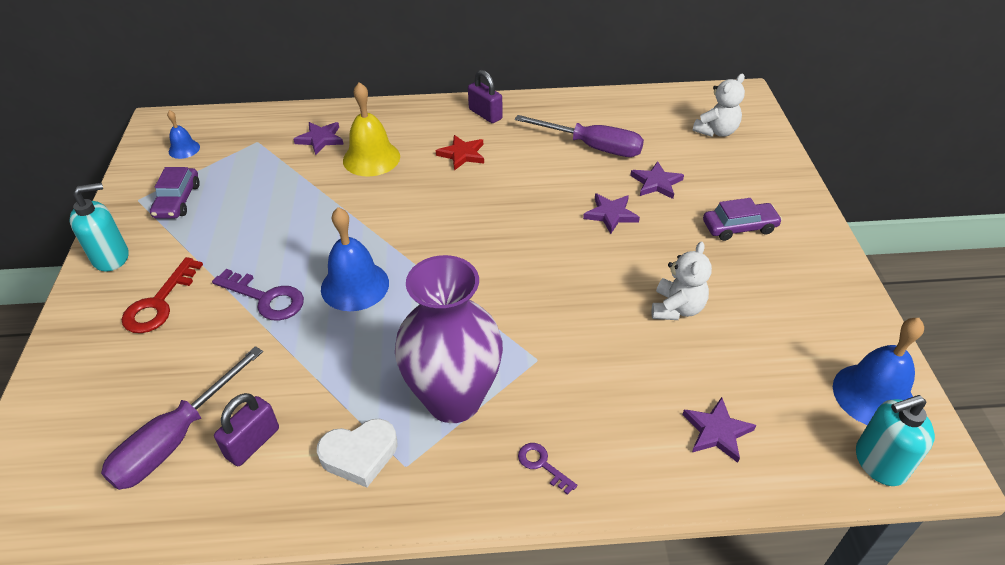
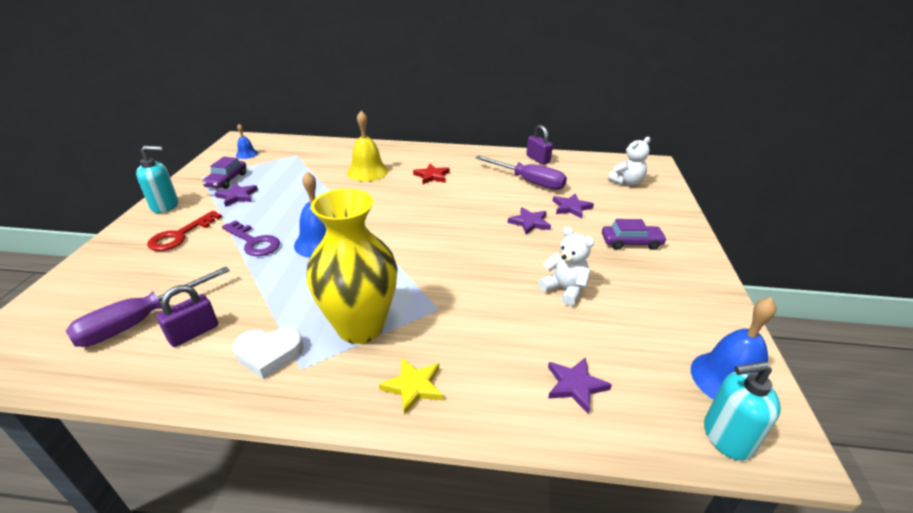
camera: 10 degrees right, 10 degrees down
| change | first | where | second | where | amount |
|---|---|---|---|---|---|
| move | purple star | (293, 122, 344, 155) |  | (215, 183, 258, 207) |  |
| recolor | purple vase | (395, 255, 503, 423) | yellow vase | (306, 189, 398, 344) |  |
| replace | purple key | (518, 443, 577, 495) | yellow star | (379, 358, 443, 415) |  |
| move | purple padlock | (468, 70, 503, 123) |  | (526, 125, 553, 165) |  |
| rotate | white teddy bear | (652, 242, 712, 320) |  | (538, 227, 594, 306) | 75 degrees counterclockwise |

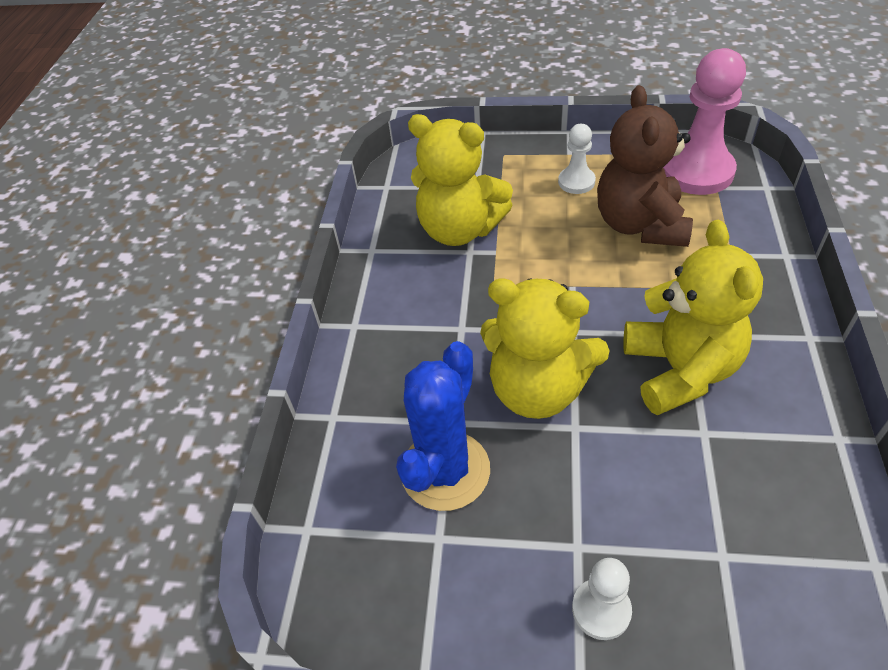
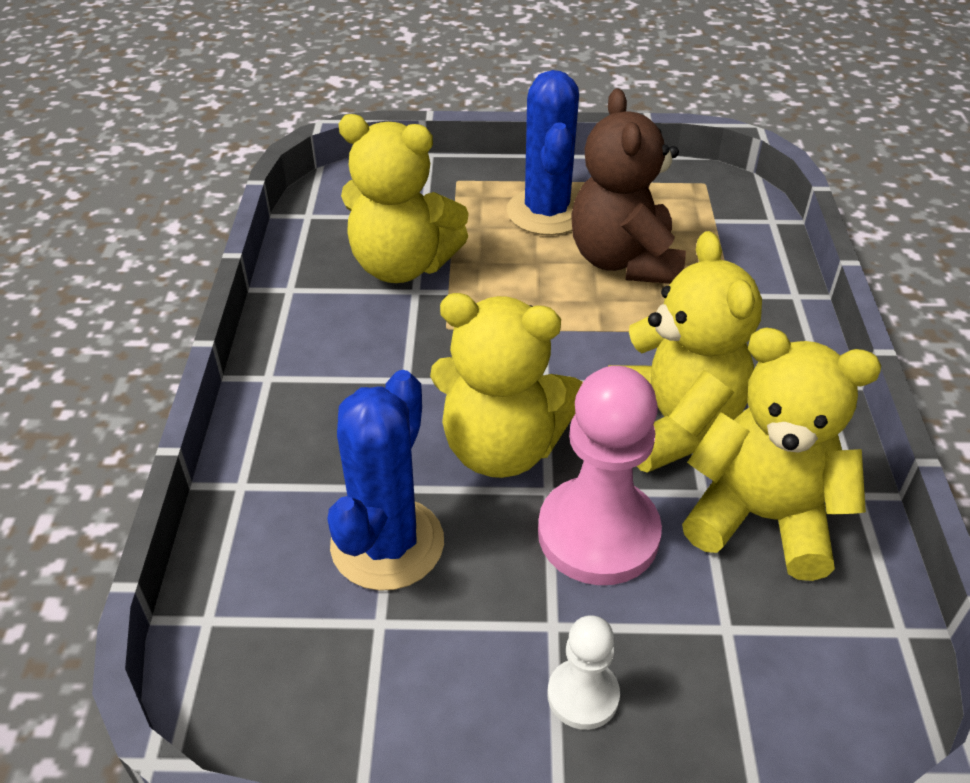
camera: 10 degrees left, 5 degrees down
| change | first | where | second | where | amount |
|---|---|---|---|---|---|
| replace | white pawn | (558, 124, 596, 194) | blue cactus | (507, 70, 579, 235) |  |
| move | pink pawn | (663, 48, 746, 195) |  | (538, 366, 662, 585) |  |
| insert |  |  | yellow teddy bear | (682, 328, 881, 581) |  |

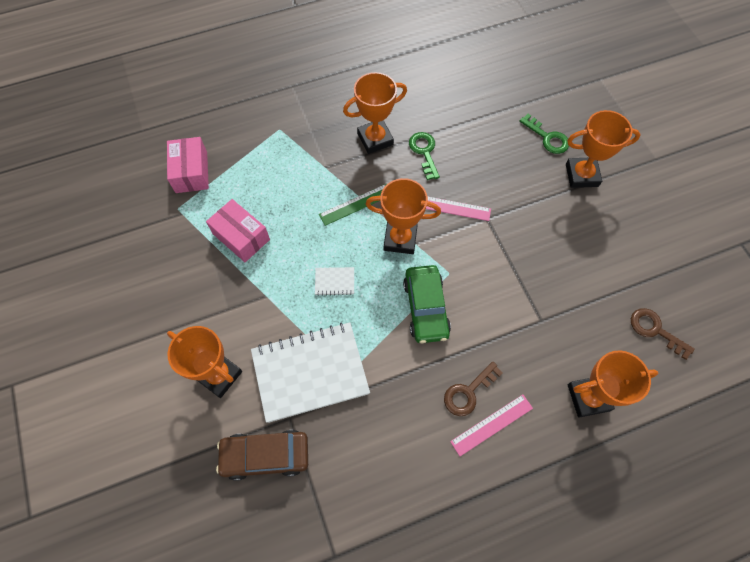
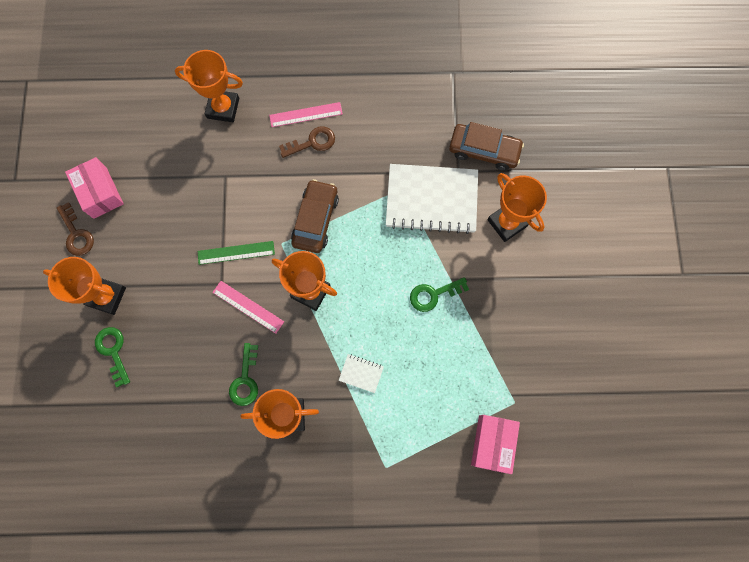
camera: 160 degrees left, 10 degrees up
| change | first | where | second | where | amount |
|---|---|---|---|---|---|
| move | brown key | (631, 308, 695, 360) |  | (57, 202, 94, 256) |  |
| move | pink box | (206, 199, 270, 262) |  | (65, 157, 124, 219) |  |
| move | green ruler | (319, 184, 387, 226) |  | (198, 241, 275, 265) |  |
| recolor | green car | (403, 265, 451, 343) | brown car | (291, 179, 339, 253) |  |
| move | white notebook | (315, 267, 354, 296) |  | (339, 354, 384, 393) |  |
| insert |  |  | green key | (410, 277, 469, 312) |  |

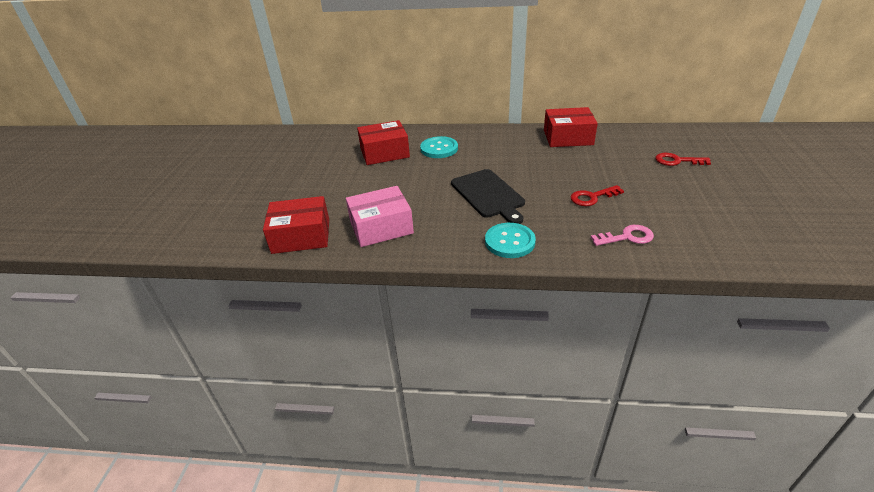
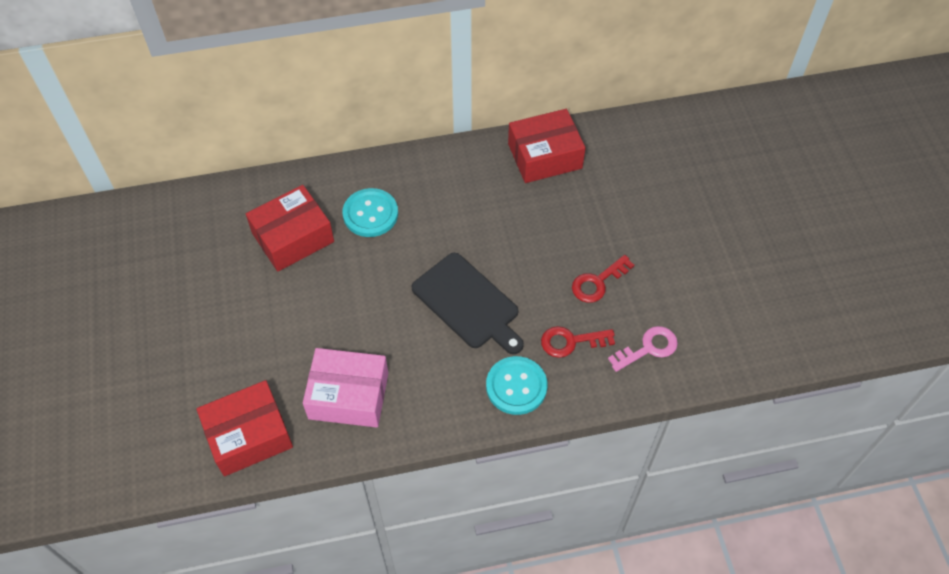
camera: 20 degrees left, 20 degrees up
| change | first | where | second | where | amount |
|---|---|---|---|---|---|
| rotate | pink box | (346, 186, 414, 247) |  | (303, 348, 388, 428) | 45 degrees clockwise |
| move | red key | (655, 153, 711, 166) |  | (541, 326, 615, 358) |  |

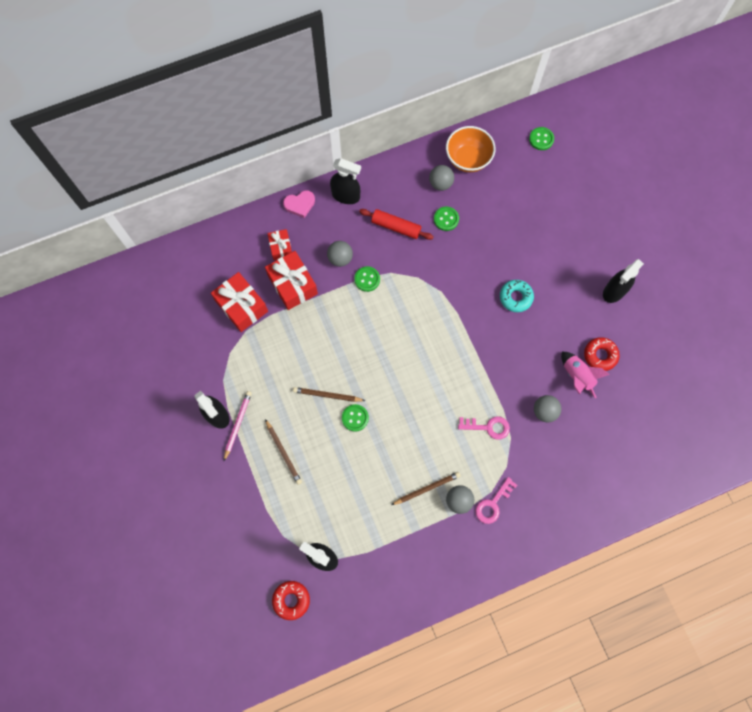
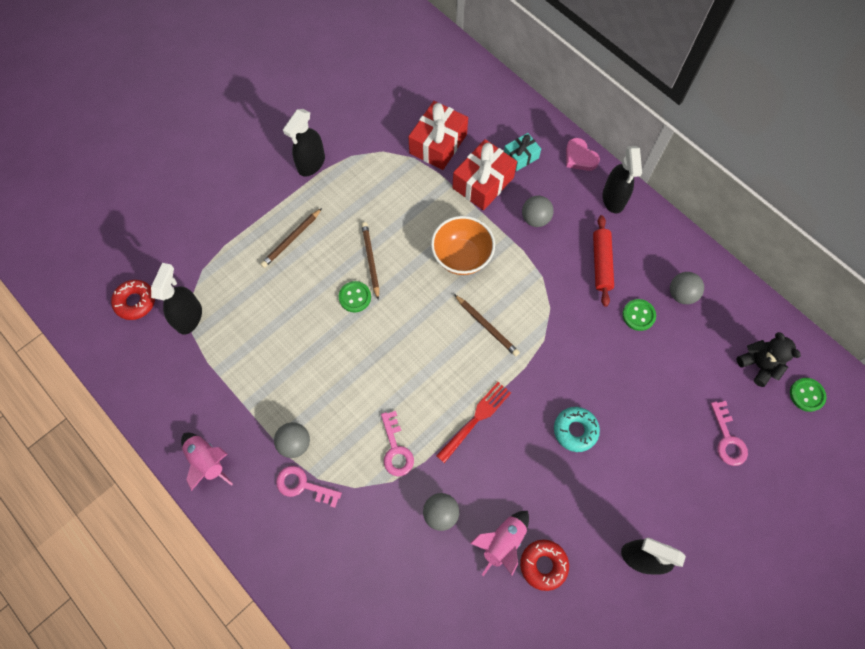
camera: 70 degrees right, 5 degrees down
| change | first | where | second | where | amount |
|---|---|---|---|---|---|
| insert |  |  | pink rocket | (181, 433, 233, 491) |  |
| move | orange bowl | (446, 126, 495, 172) |  | (431, 216, 495, 275) |  |
| insert |  |  | red fork | (436, 382, 511, 463) |  |
| move | brown pencil | (391, 472, 461, 505) |  | (454, 294, 520, 356) |  |
| recolor | red gift | (268, 229, 292, 260) | turquoise gift | (504, 133, 541, 171) |  |
| insert |  |  | pink key | (711, 401, 748, 466) |  |
| insert |  |  | black teddy bear | (736, 332, 801, 387) |  |
| delete | pink pencil | (224, 391, 252, 461) |  |  |  |
| delete | green button | (354, 266, 380, 292) |  |  |  |

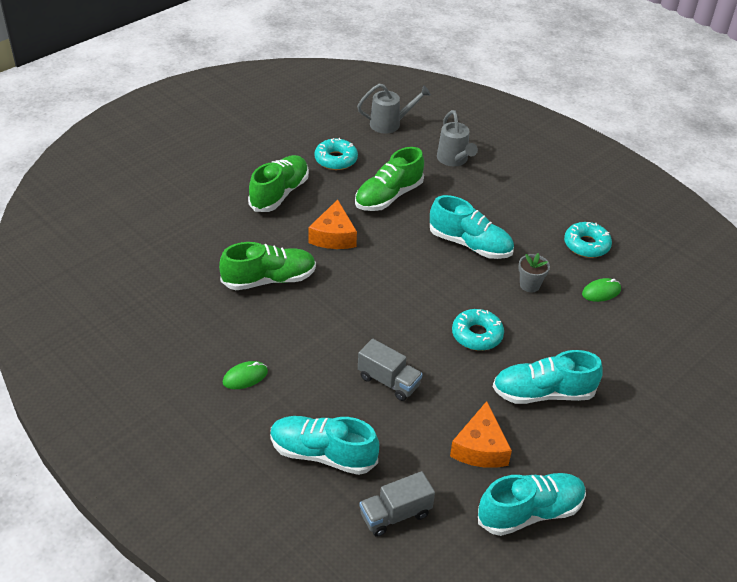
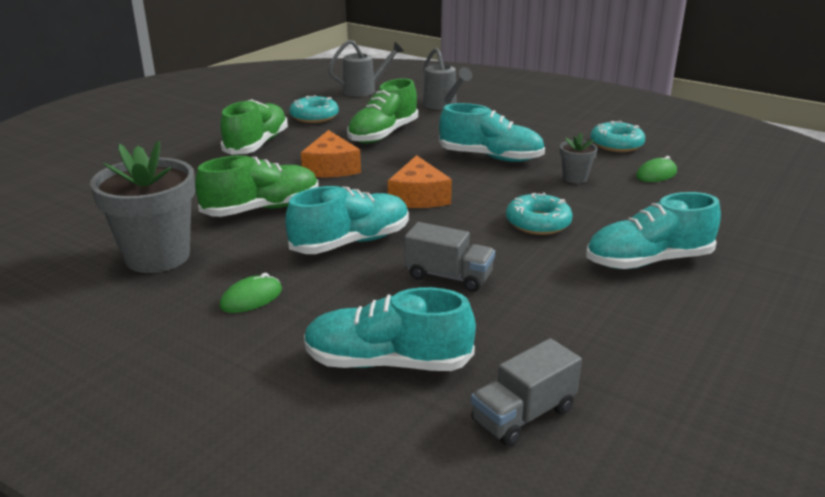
camera: 10 degrees left, 15 degrees down
| change | first | where | second | where | amount |
|---|---|---|---|---|---|
| insert |  |  | grey flower pot | (90, 141, 195, 273) |  |
| move | turquoise shoe | (478, 473, 586, 536) |  | (285, 186, 409, 254) |  |
| move | orange cheese | (450, 401, 512, 468) |  | (388, 155, 452, 208) |  |

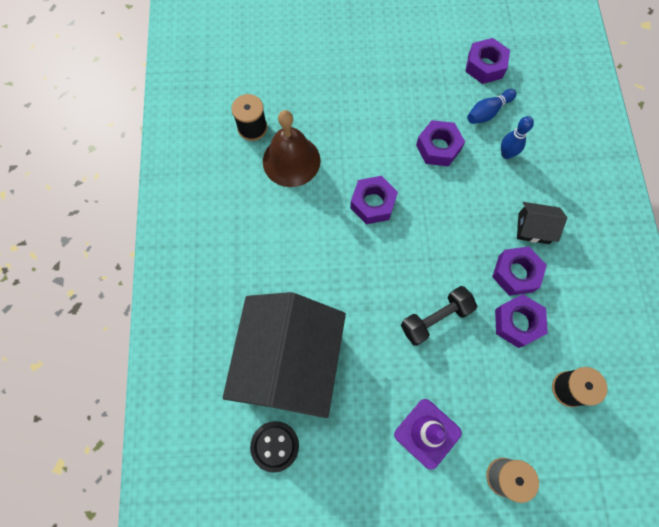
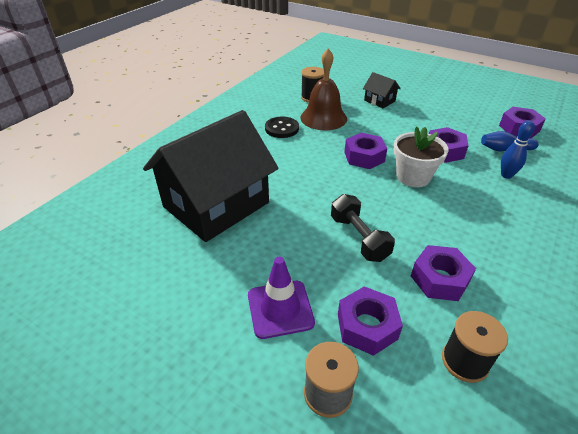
camera: 35 degrees right, 30 degrees down
| change | first | where | second | where | amount |
|---|---|---|---|---|---|
| move | black button | (250, 421, 299, 473) |  | (265, 117, 299, 138) |  |
| rotate | black dumbbell | (401, 286, 477, 346) |  | (331, 194, 395, 262) | 60 degrees clockwise |
| move | purple nut | (492, 246, 547, 296) |  | (338, 286, 403, 356) |  |
| move | black house | (517, 202, 567, 244) |  | (363, 72, 401, 108) |  |
| insert |  |  | white flower pot | (393, 126, 449, 187) |  |

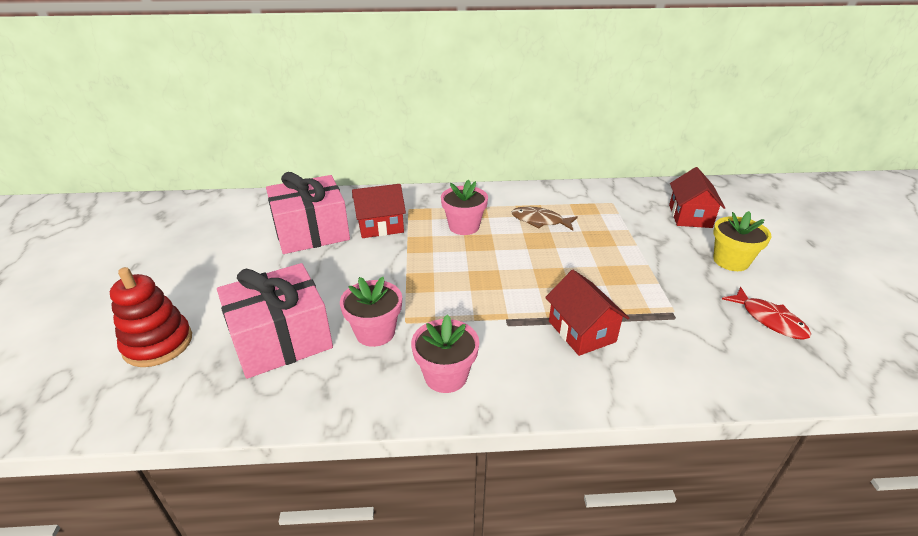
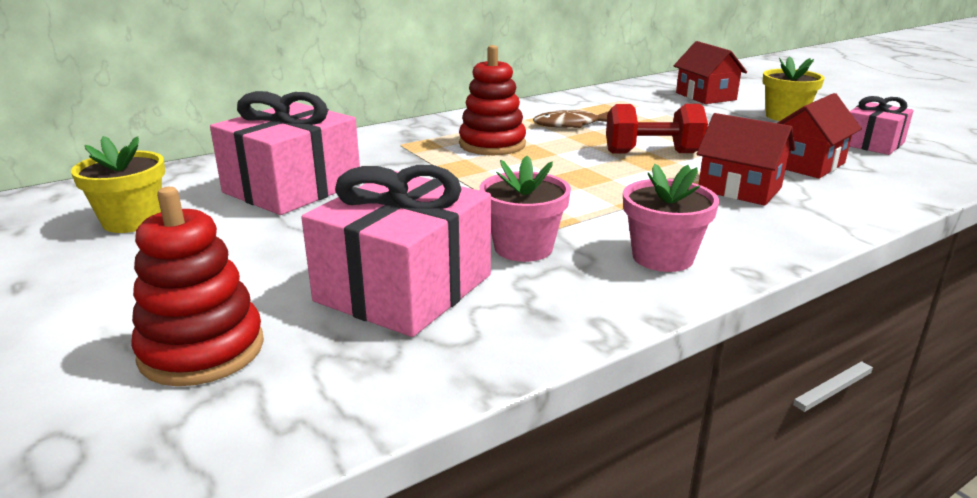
camera: 30 degrees left, 10 degrees down
| change | first | where | second | where | amount |
|---|---|---|---|---|---|
| insert |  |  | yellow flower pot | (71, 136, 165, 233) |  |
| replace | pink flower pot | (441, 180, 488, 235) | red stacking toy | (459, 45, 526, 155) |  |
| insert |  |  | red dumbbell | (606, 104, 708, 153) |  |
| move | red house | (352, 184, 406, 238) |  | (777, 93, 862, 179) |  |
| replace | red fish | (722, 287, 811, 340) | pink gift | (849, 96, 913, 155) |  |

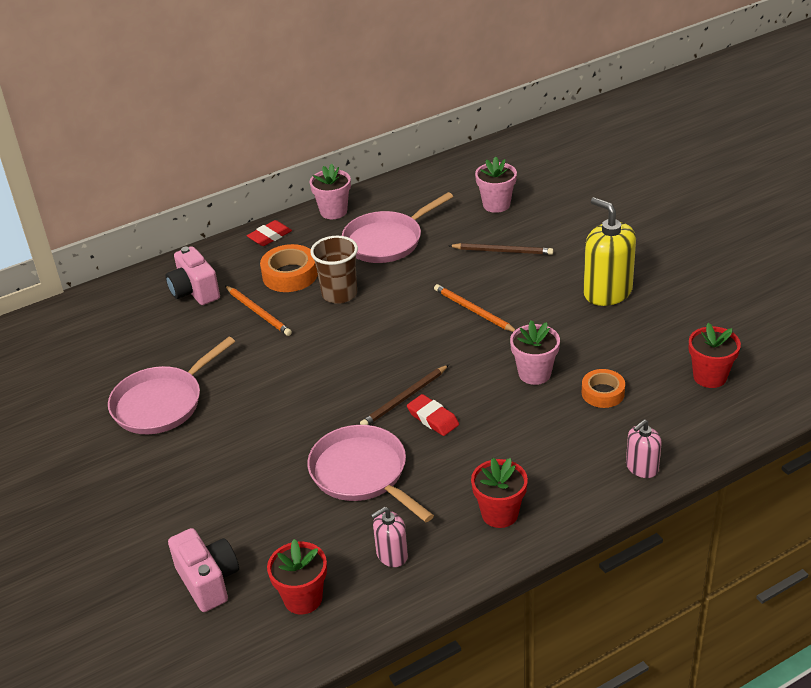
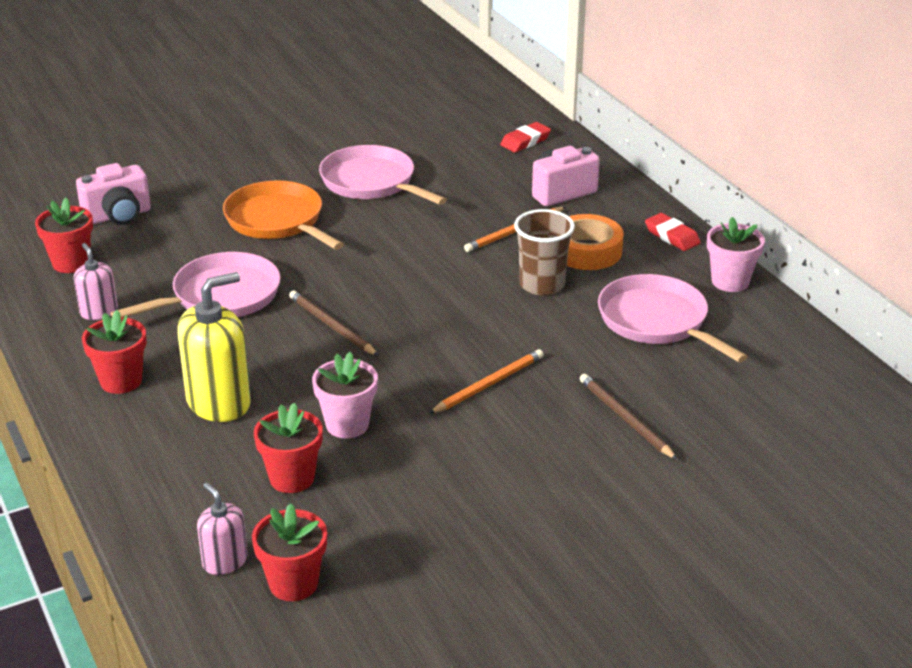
camera: 90 degrees right, 5 degrees down
| change | first | where | second | where | amount |
|---|---|---|---|---|---|
| move | yellow soap dispenser | (583, 197, 636, 306) |  | (177, 272, 251, 422) |  |
| move | pink soap dispenser | (626, 419, 662, 478) |  | (197, 483, 248, 575) |  |
| insert |  |  | orange pan | (223, 180, 344, 250) |  |
| replace | orange tape | (582, 369, 625, 408) | red flower pot | (254, 403, 323, 493) |  |
| move | red eraser | (407, 394, 459, 436) |  | (500, 122, 551, 152) |  |
| rotate | brown pencil | (449, 243, 553, 255) |  | (580, 374, 678, 460) | 135 degrees clockwise |
| delete | pink flower pot | (475, 156, 517, 213) |  |  |  |

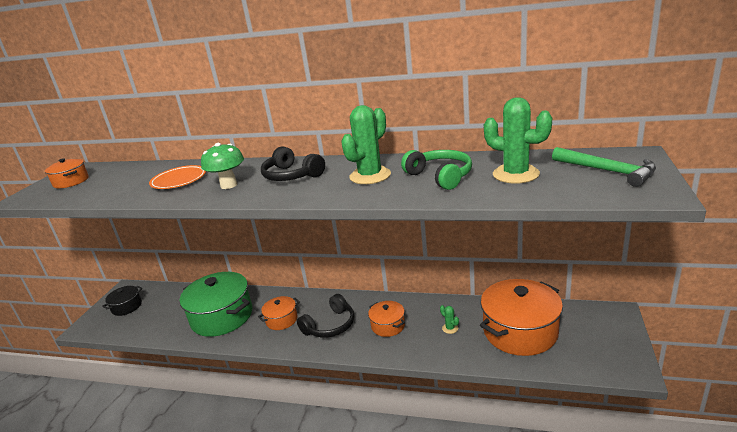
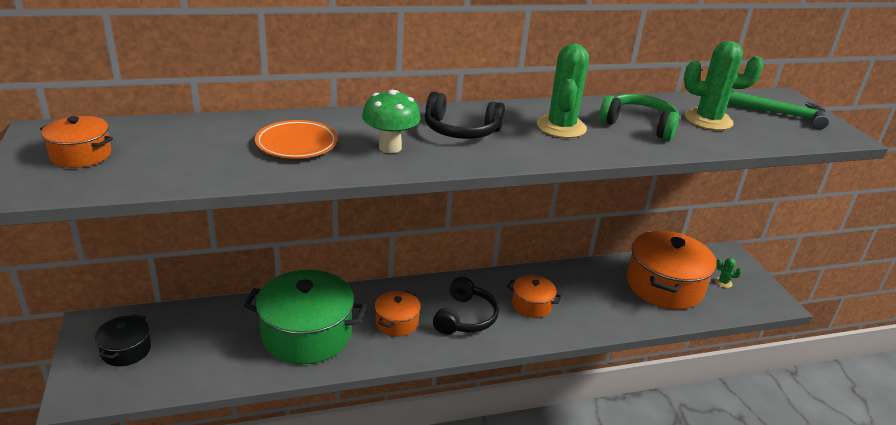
camera: 35 degrees left, 5 degrees up
| change | first | where | second | where | amount |
|---|---|---|---|---|---|
| move | green cactus | (440, 305, 459, 334) |  | (715, 258, 742, 288) |  |

